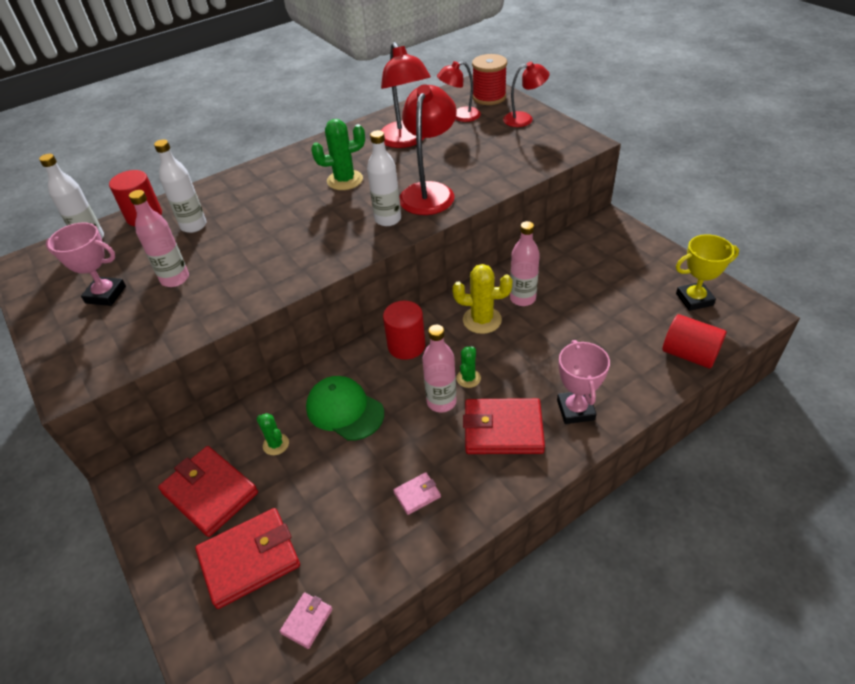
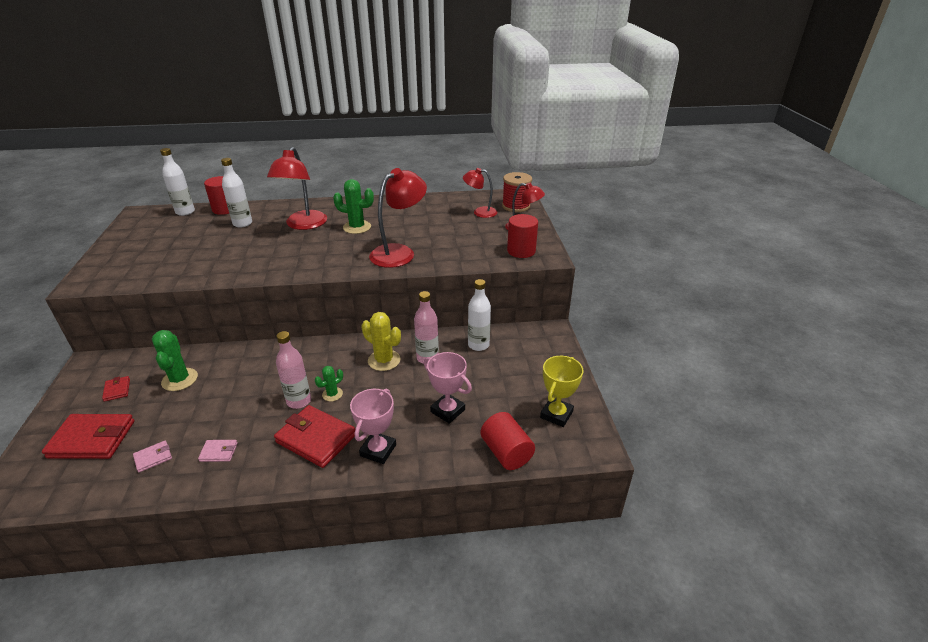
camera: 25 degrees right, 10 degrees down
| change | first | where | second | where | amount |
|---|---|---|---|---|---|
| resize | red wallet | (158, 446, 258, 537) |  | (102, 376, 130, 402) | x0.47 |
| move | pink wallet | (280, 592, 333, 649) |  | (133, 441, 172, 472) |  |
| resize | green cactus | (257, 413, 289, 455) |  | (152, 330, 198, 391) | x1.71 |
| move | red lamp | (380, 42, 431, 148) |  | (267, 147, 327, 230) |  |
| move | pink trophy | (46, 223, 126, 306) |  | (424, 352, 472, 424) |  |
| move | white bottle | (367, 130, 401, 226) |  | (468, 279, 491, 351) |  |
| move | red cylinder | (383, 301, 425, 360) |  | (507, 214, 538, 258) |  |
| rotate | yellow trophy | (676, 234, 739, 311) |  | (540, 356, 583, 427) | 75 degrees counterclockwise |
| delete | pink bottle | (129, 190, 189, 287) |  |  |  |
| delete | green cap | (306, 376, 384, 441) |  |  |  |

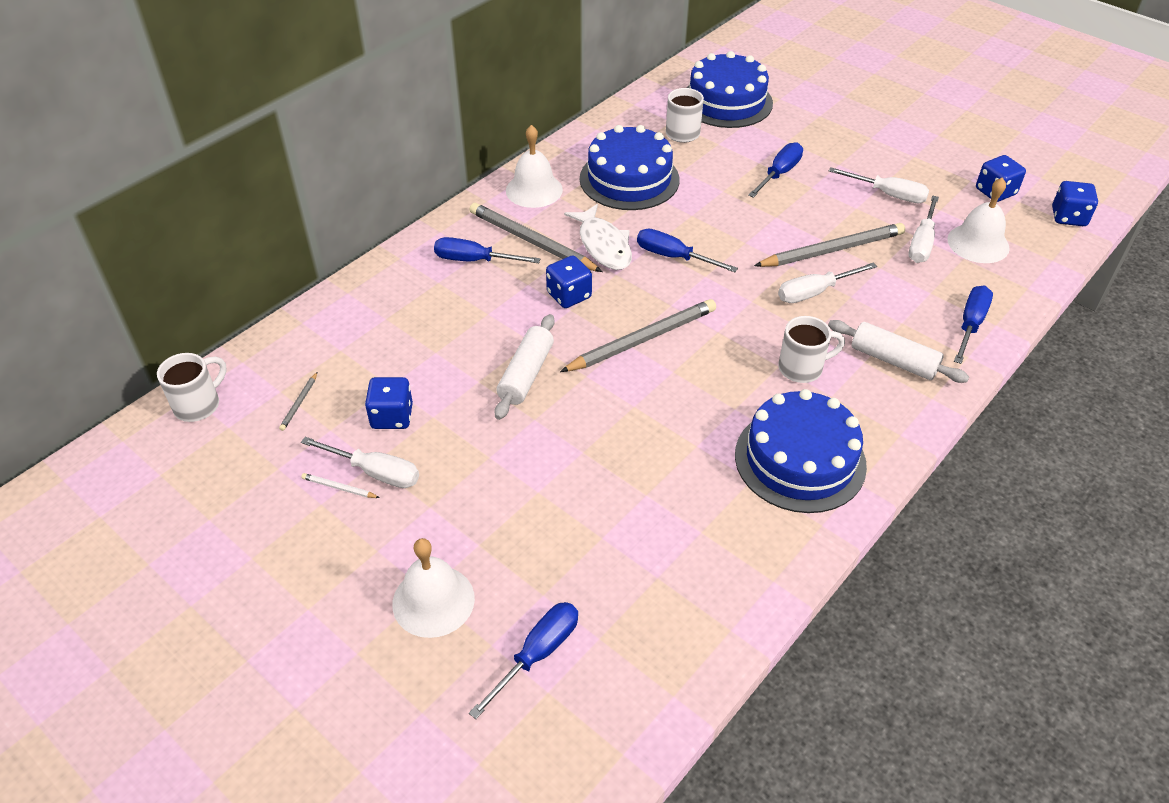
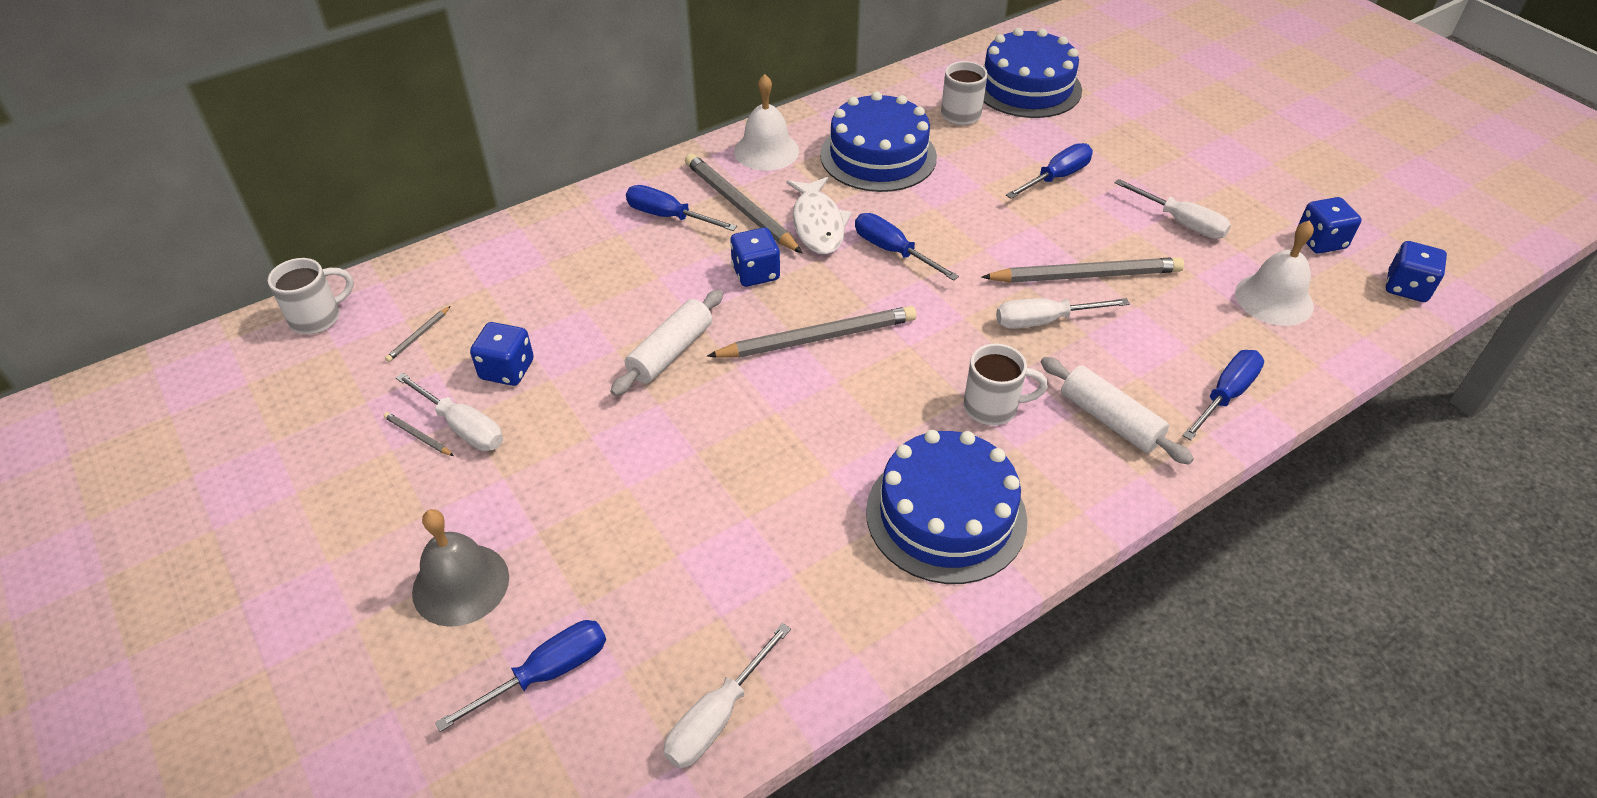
camera: 15 degrees right, 0 degrees up
| change | first | where | second | where | amount |
|---|---|---|---|---|---|
| recolor | white pencil | (301, 473, 380, 498) | grey pencil | (383, 412, 454, 456) |  |
| recolor | white bell | (392, 538, 475, 638) | grey bell | (412, 509, 509, 627) |  |
| move | white screwdriver | (908, 196, 939, 263) |  | (663, 623, 791, 768) |  |

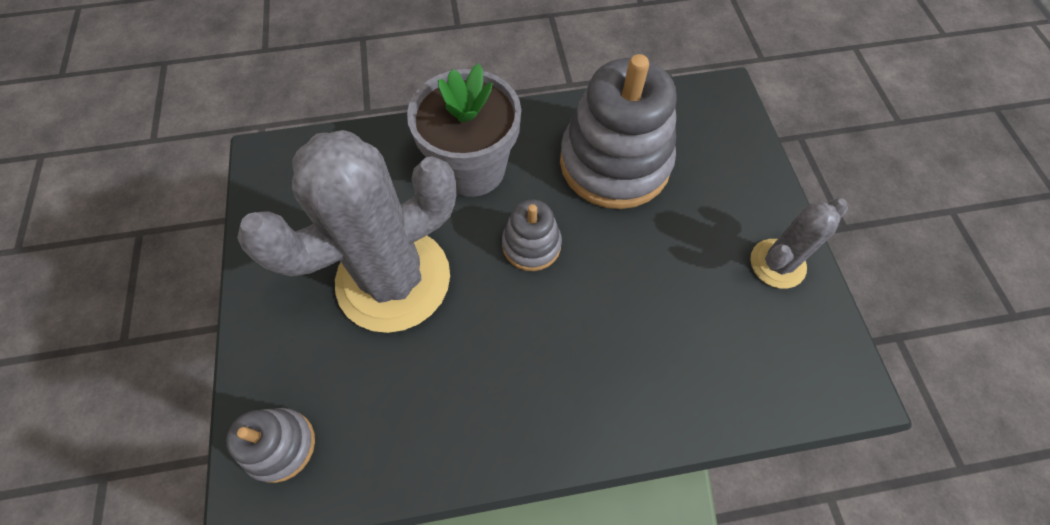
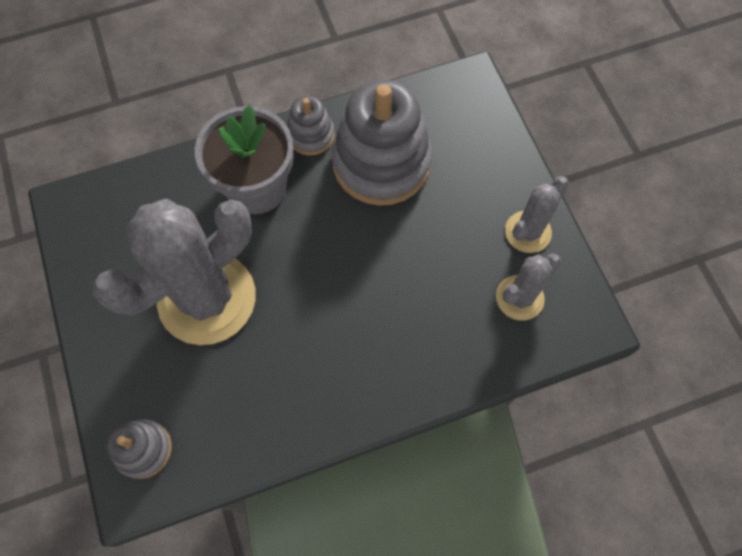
camera: 10 degrees left, 5 degrees up
| change | first | where | second | where | amount |
|---|---|---|---|---|---|
| move | grey stacking toy | (502, 200, 562, 271) |  | (287, 96, 335, 155) |  |
| insert |  |  | grey cactus | (496, 253, 561, 321) |  |

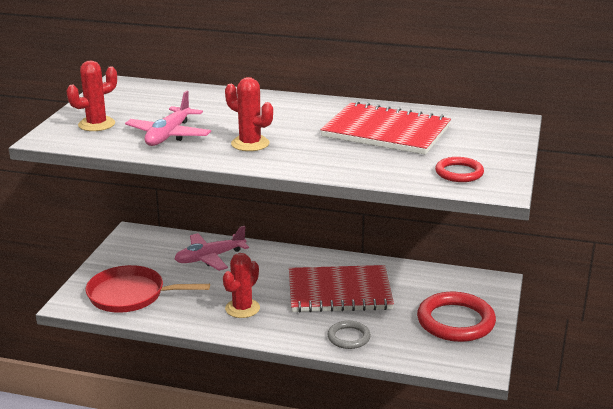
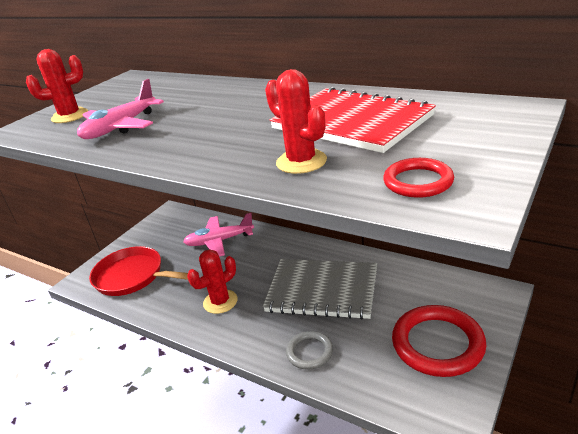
camera: 20 degrees right, 5 degrees up
| change | first | where | second | where | amount |
|---|---|---|---|---|---|
| recolor | red notebook | (289, 265, 394, 313) | grey notebook | (263, 259, 377, 320) |  |
| move | red cactus | (225, 77, 273, 151) |  | (265, 69, 327, 174) |  |

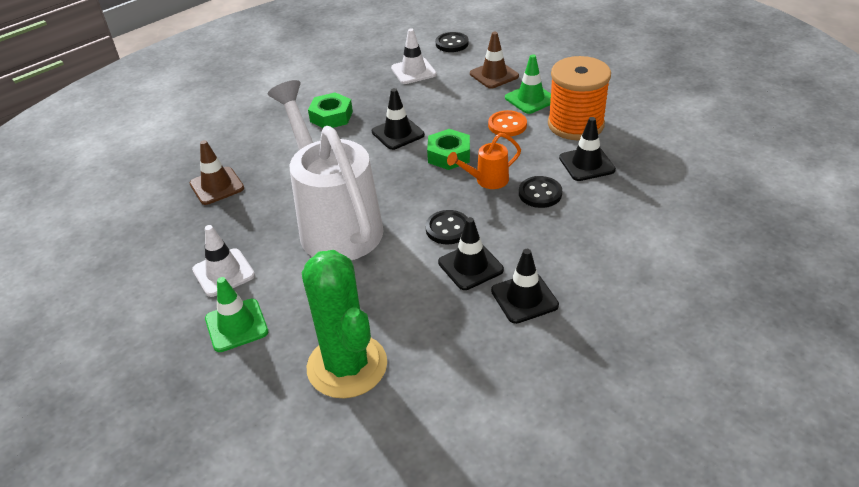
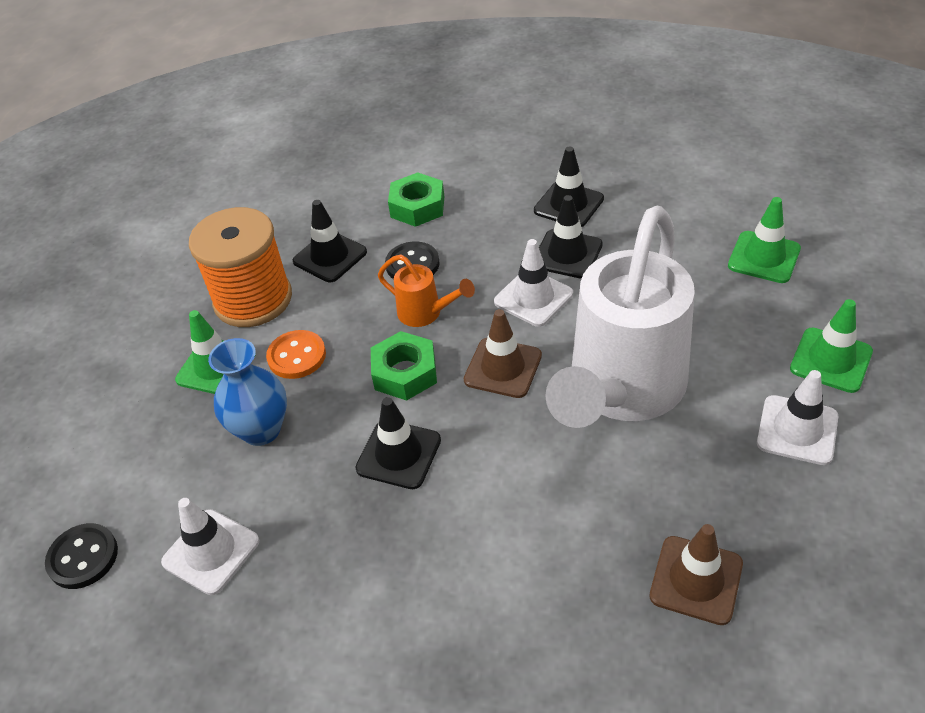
camera: 125 degrees left, 5 degrees up
| change | first | where | second | where | amount |
|---|---|---|---|---|---|
| insert |  |  | blue vase | (208, 338, 287, 446) |  |
| move | green nut | (308, 92, 353, 128) |  | (388, 172, 444, 227) |  |
| move | brown traffic cone | (470, 32, 519, 89) |  | (464, 309, 542, 398) |  |
| replace | black button | (425, 210, 468, 244) | white traffic cone | (494, 239, 573, 327) |  |
| replace | green cactus | (302, 250, 387, 399) | green traffic cone | (728, 197, 801, 283) |  |

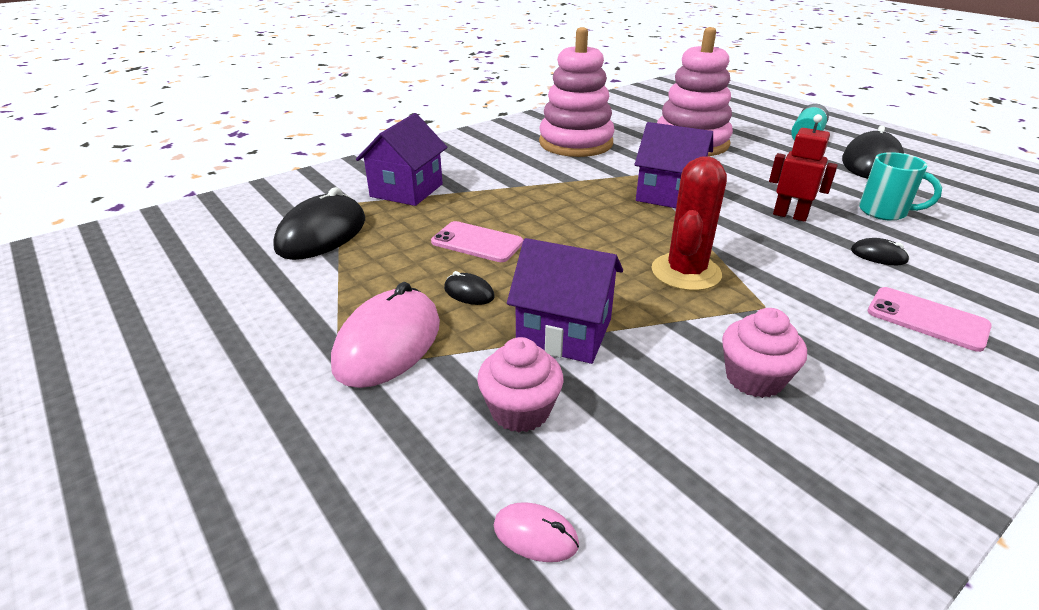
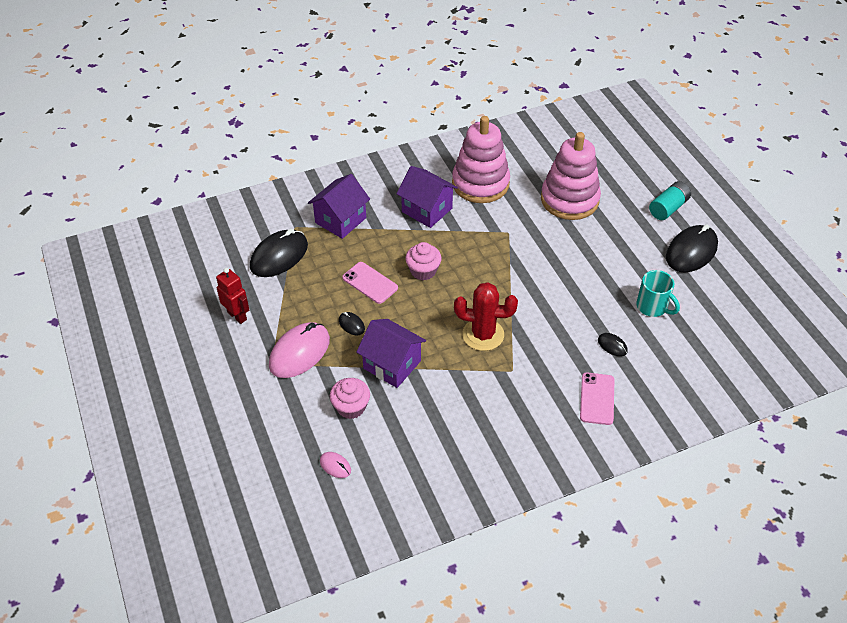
camera: 15 degrees right, 15 degrees up
| change | first | where | second | where | amount |
|---|---|---|---|---|---|
| move | red robot | (769, 114, 838, 222) |  | (216, 268, 249, 324) |  |
| move | purple house | (634, 122, 713, 208) |  | (397, 166, 458, 228) |  |
| move | pink cupcake | (722, 308, 807, 398) |  | (405, 242, 441, 280) |  |
| rotate | red cactus | (651, 156, 727, 291) |  | (454, 282, 518, 351) | 60 degrees clockwise |
| rotate | pink phone | (867, 287, 992, 352) |  | (580, 373, 614, 425) | 45 degrees clockwise |

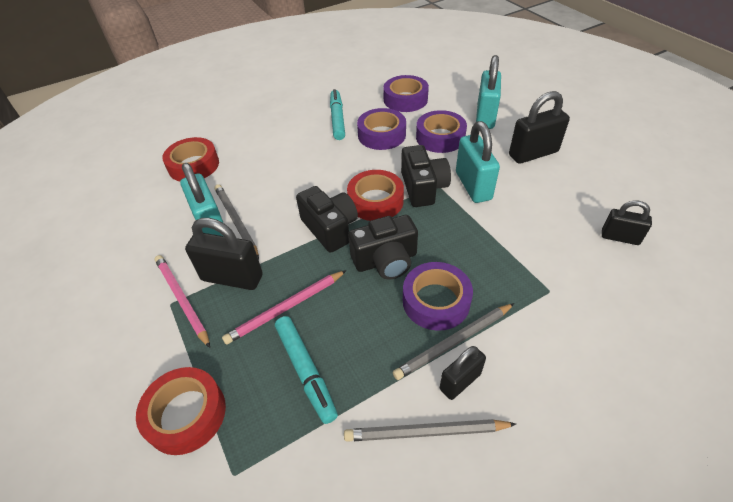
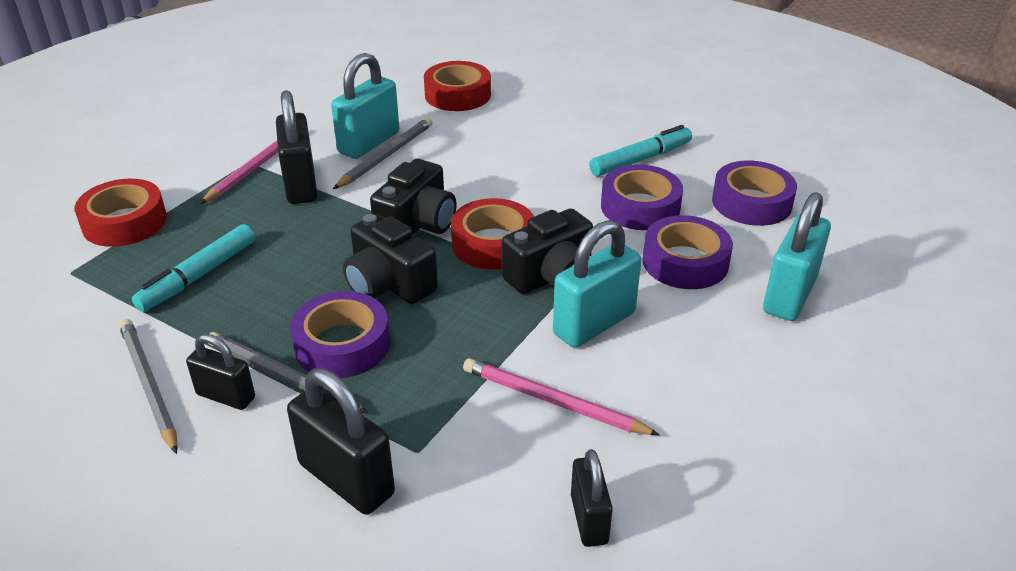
camera: 60 degrees right, 10 degrees down
| change | first | where | second | where | amount |
|---|---|---|---|---|---|
| move | black padlock | (509, 91, 570, 164) |  | (287, 368, 395, 515) |  |
| move | pink pencil | (222, 270, 347, 345) |  | (463, 358, 660, 436) |  |
| rotate | turquoise padlock | (476, 55, 501, 129) |  | (763, 192, 831, 321) | 45 degrees counterclockwise |

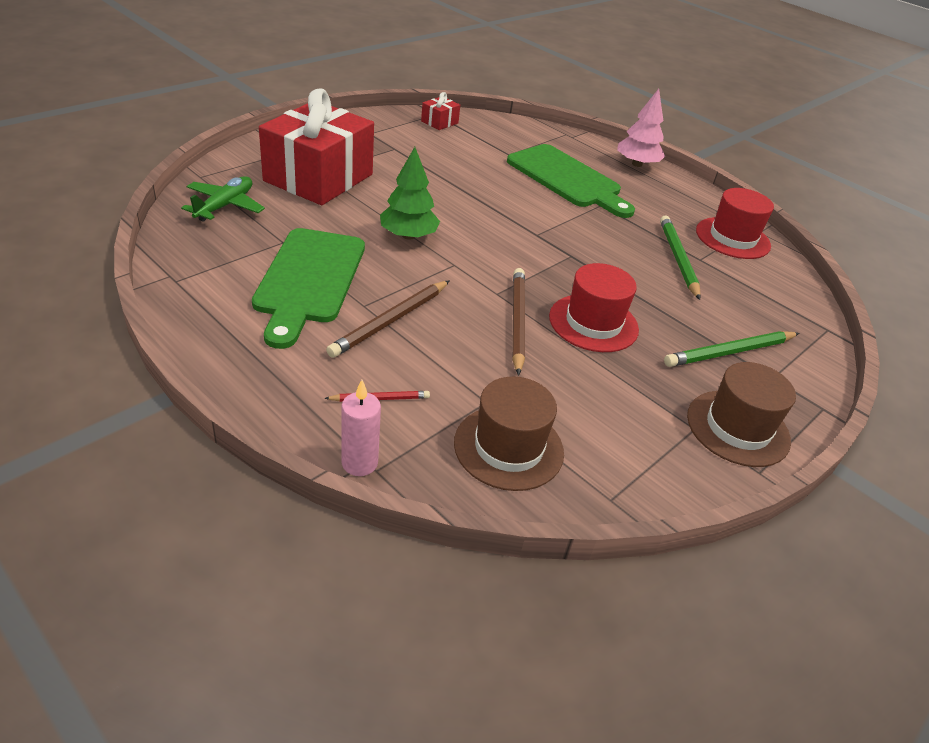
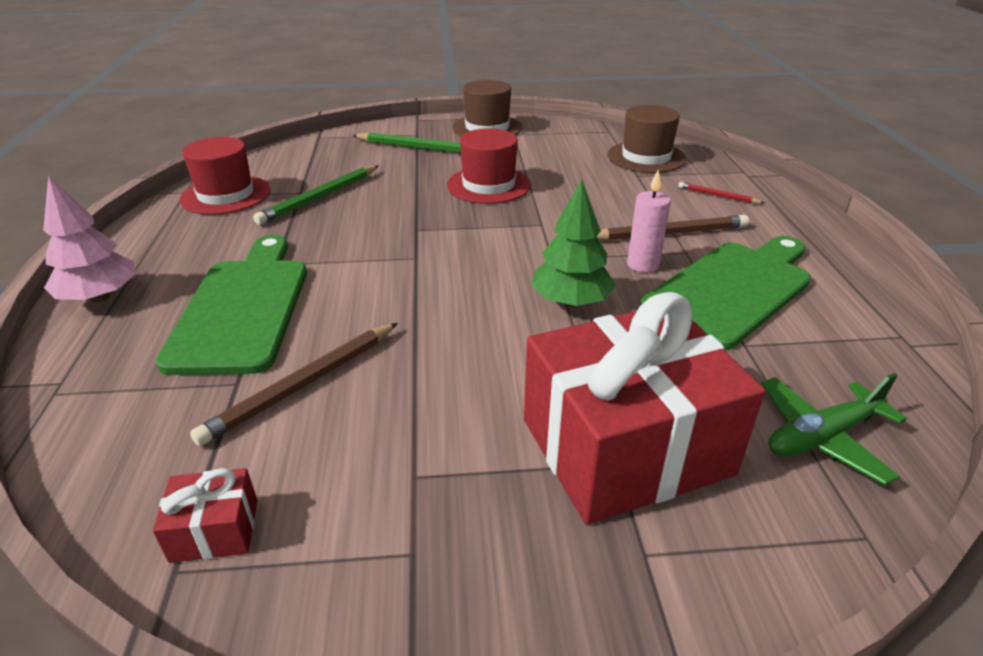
camera: 135 degrees left, 5 degrees down
| change | first | where | second | where | amount |
|---|---|---|---|---|---|
| move | brown pencil | (512, 268, 525, 376) |  | (190, 323, 398, 446) |  |
| move | pink candle | (341, 380, 381, 476) |  | (627, 170, 671, 273) |  |

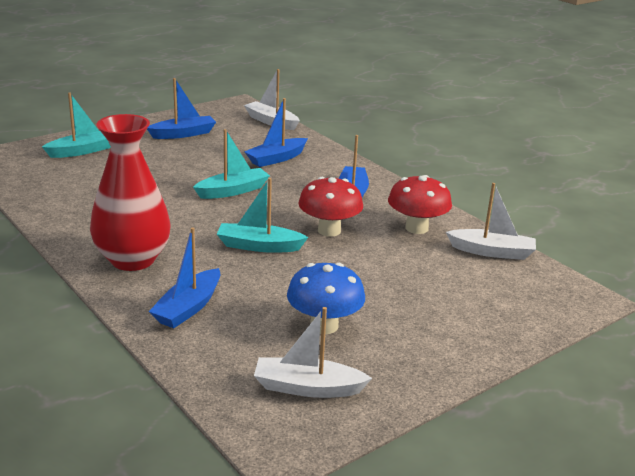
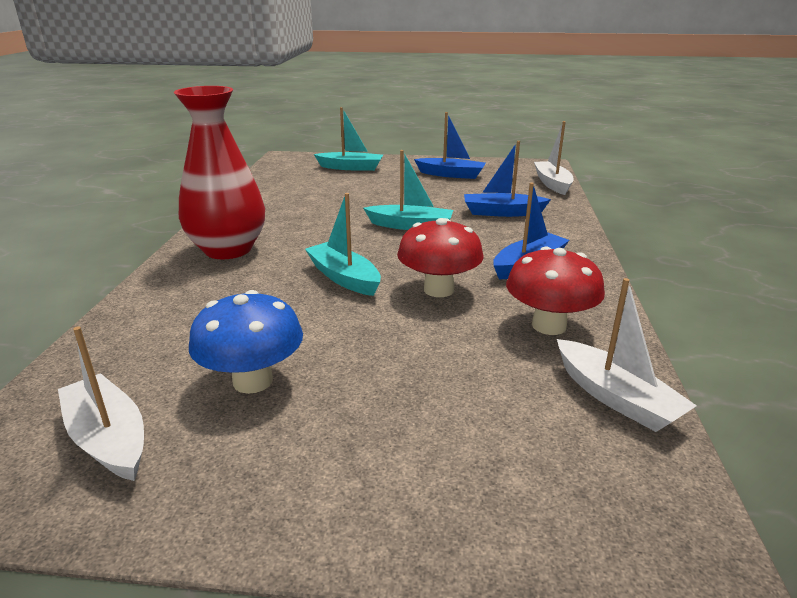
camera: 45 degrees right, 0 degrees up
| change | first | where | second | where | amount |
|---|---|---|---|---|---|
| delete | blue boat | (149, 227, 220, 328) |  |  |  |

